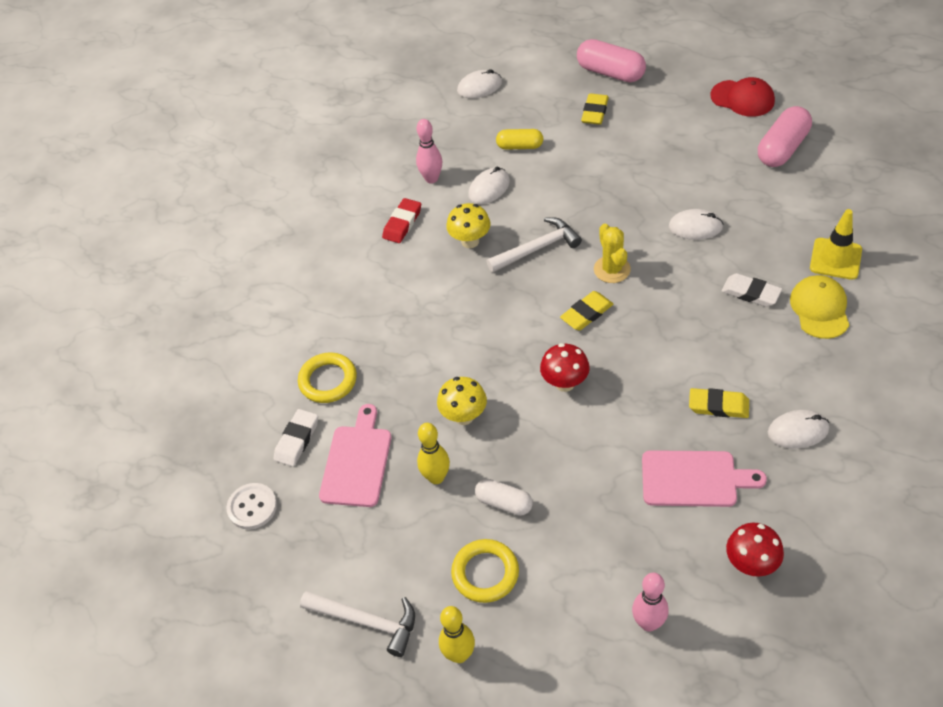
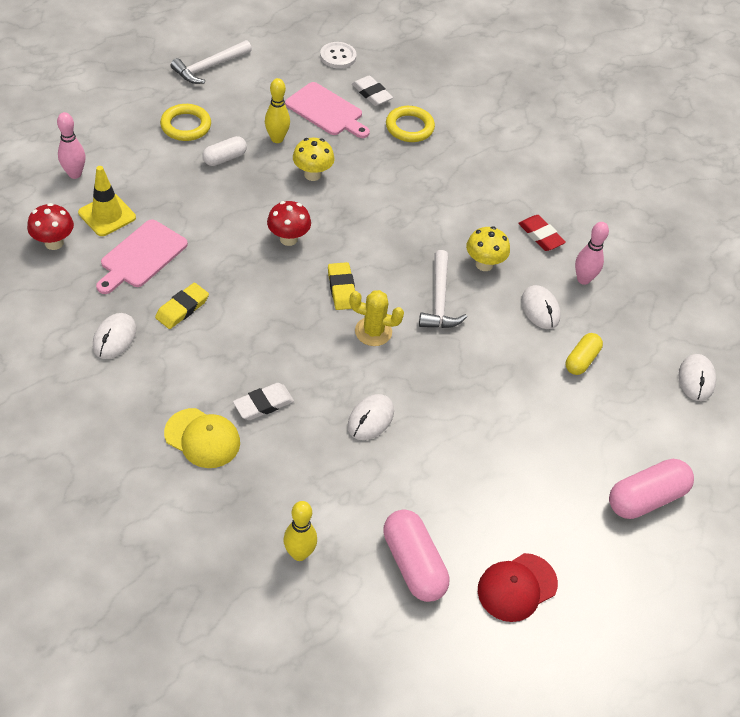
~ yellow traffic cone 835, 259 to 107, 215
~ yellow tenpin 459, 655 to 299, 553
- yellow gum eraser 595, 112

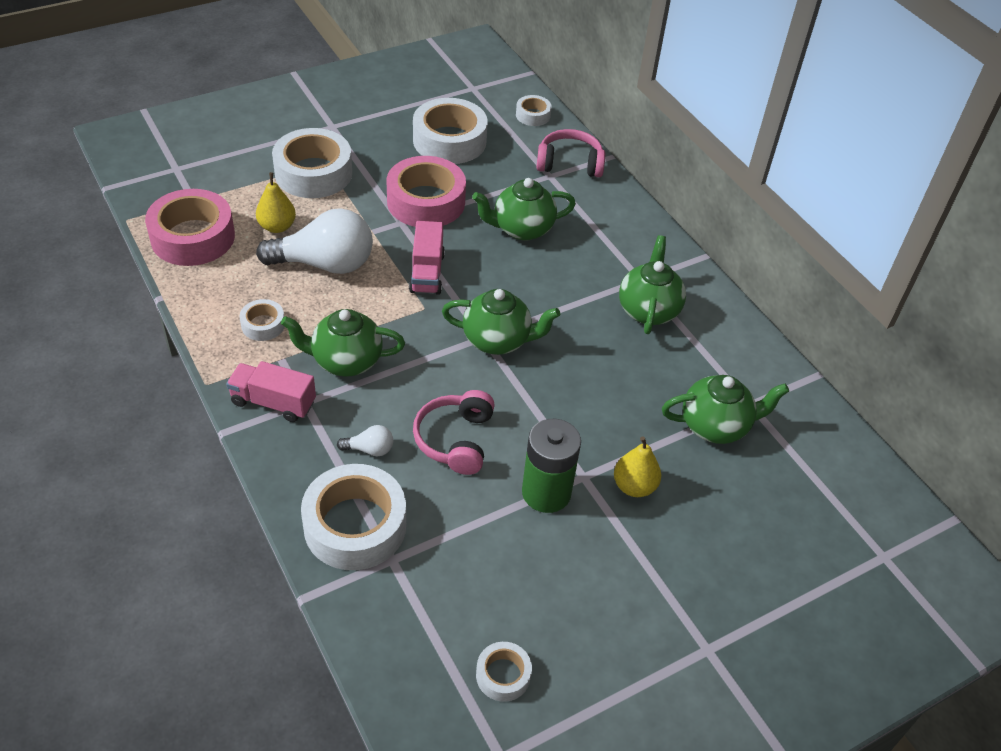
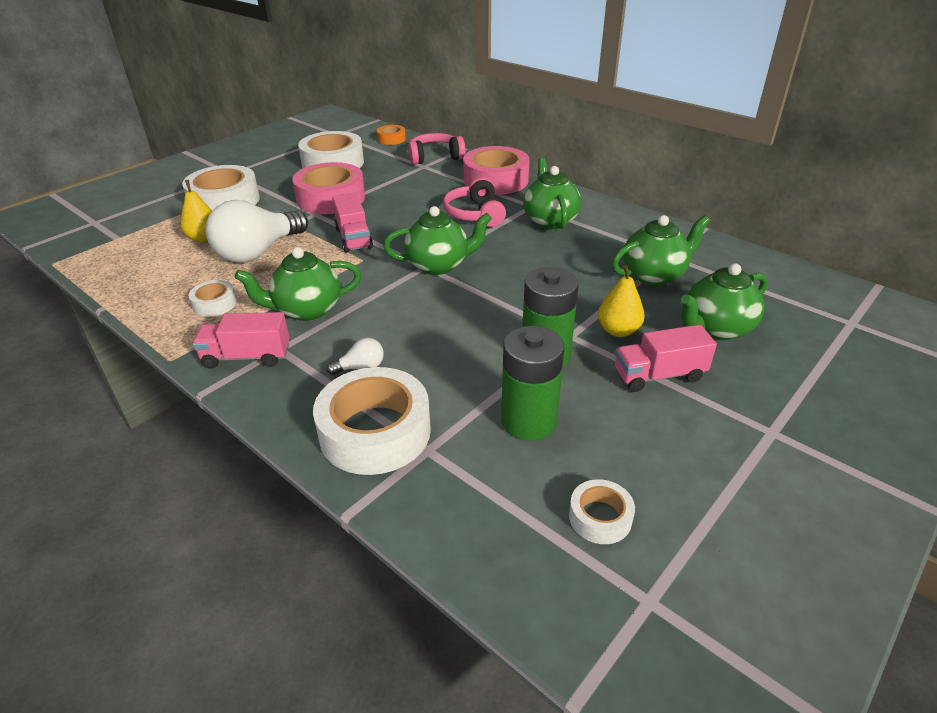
~ pure white lightbulb 325, 264 = 258, 252 150 degrees clockwise
~ pure white tape 533, 115 to orange tape 391, 139
~ rose-pink headphones 455, 440 to 475, 214
~ rose-pink tape 193, 237 to 495, 180
+ leaf-green power cell 528, 421
+ rose-pink truck 659, 375
~ leaf-green china teapot 522, 229 to 716, 329

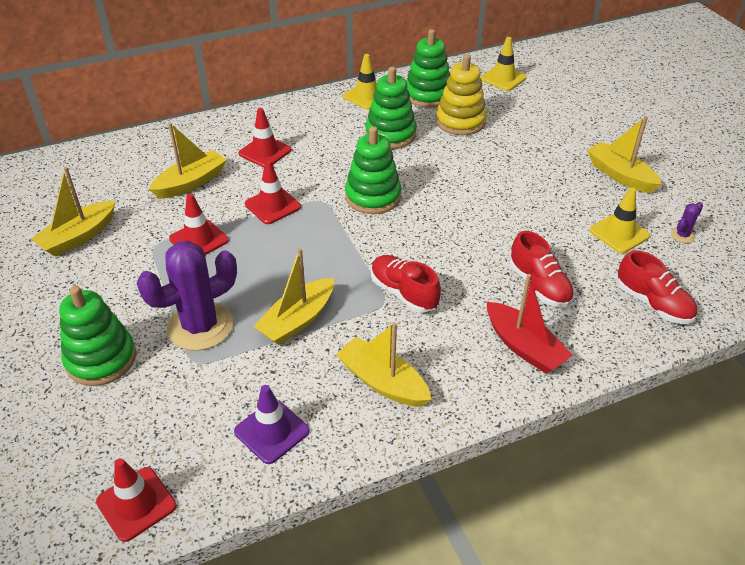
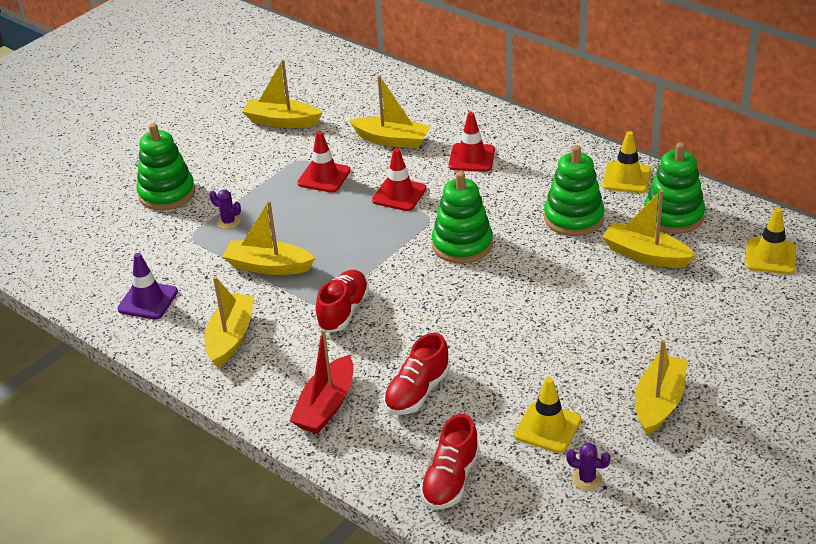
~ purple prickly plant 200, 326 = 228, 222 x0.41
~ yellow stacking rings 460, 121 to yellow boat 645, 255
- red traffic cone 136, 504

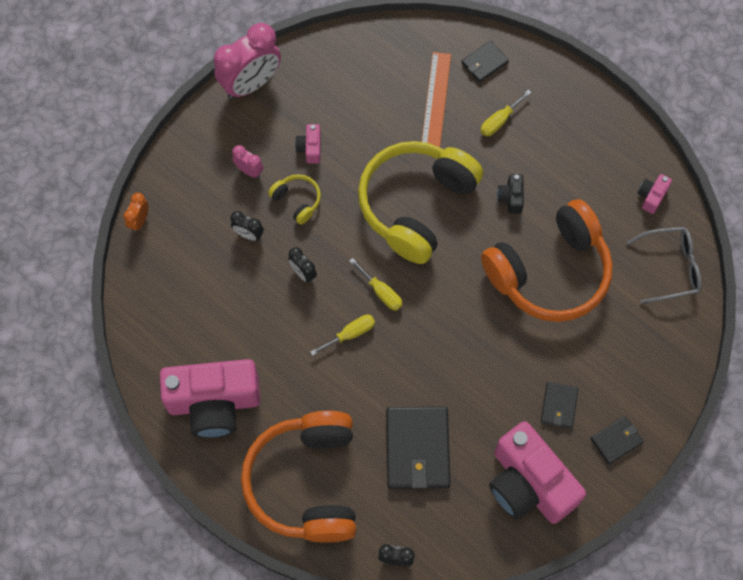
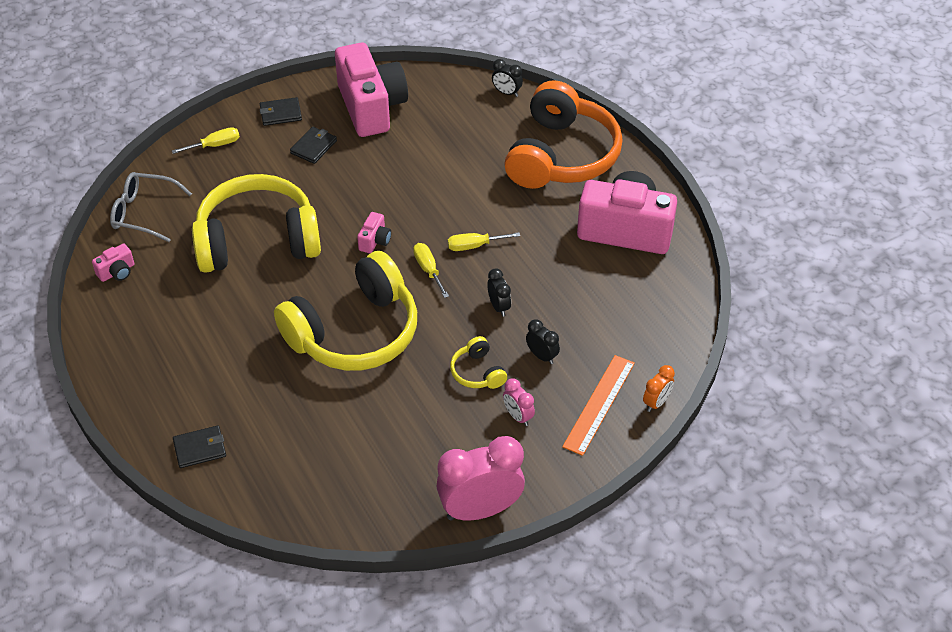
~ yellow flat screwdriver 499, 120 to 215, 145
~ orange headphones 549, 272 to yellow headphones 257, 241
~ rose-pink compact camera 310, 148 to 375, 241
~ orange measuring stick 435, 100 to 599, 404
- black billfold 417, 449
- black compact camera 511, 198

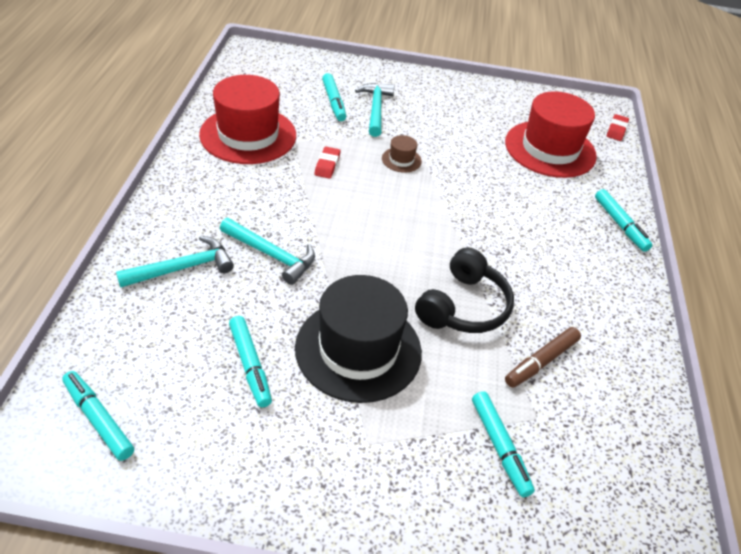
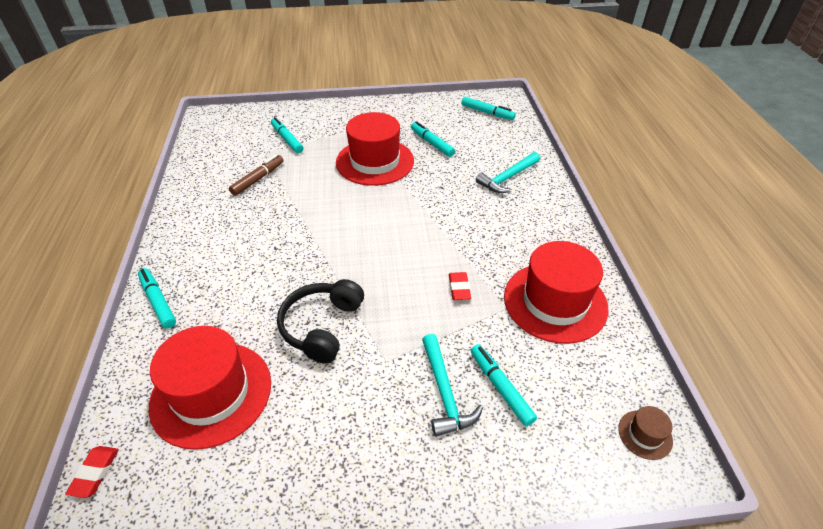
~ black headphones 463, 306 to 322, 326
~ black hat 358, 349 to red hat 375, 161
~ russet hat 401, 160 to 645, 434
- turquoise claw hammer 271, 255

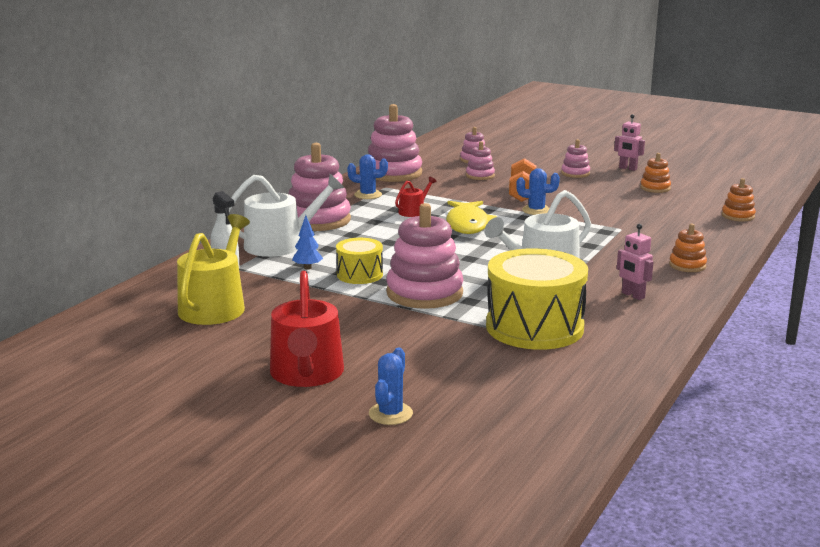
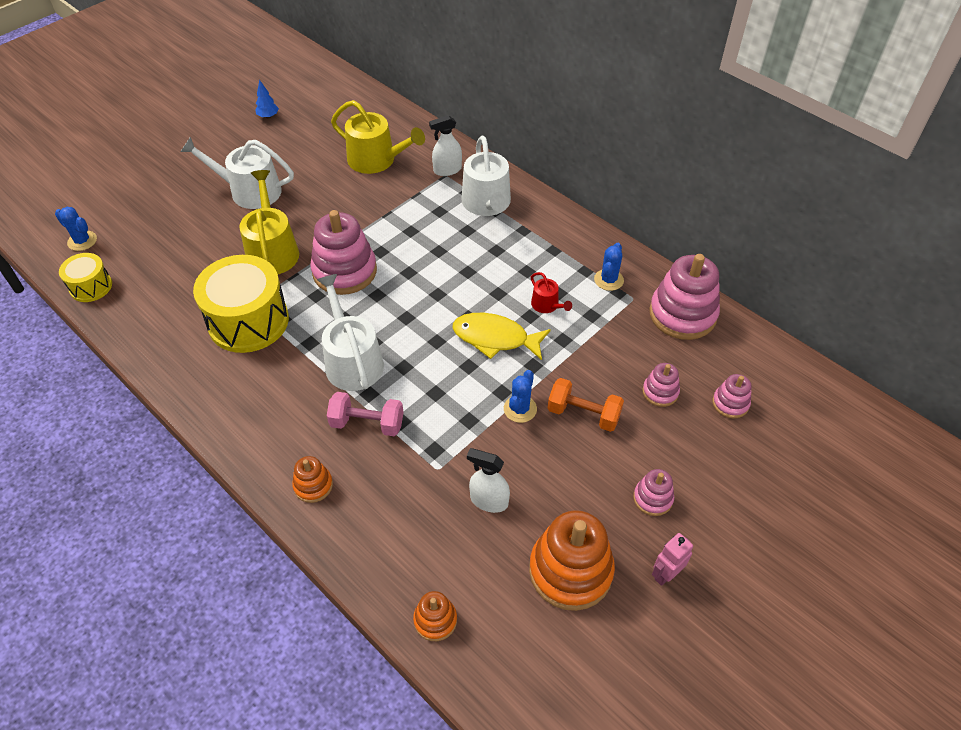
~ blue prickly plant 390, 414 to 82, 241
~ yellow toy drum 359, 274 to 91, 286
~ red watering can 307, 374 to pure white watering can 249, 191
+ yellow watering can 272, 250
~ blue fir tree 307, 268 to 268, 116
+ rose-pink hand weight 367, 423
+ pure white spray bottle 489, 501
~ orange stacking rings 655, 188 = 570, 571 x2.00
- rose-pink stacking rings 318, 220
- rose-pink toy robot 632, 295

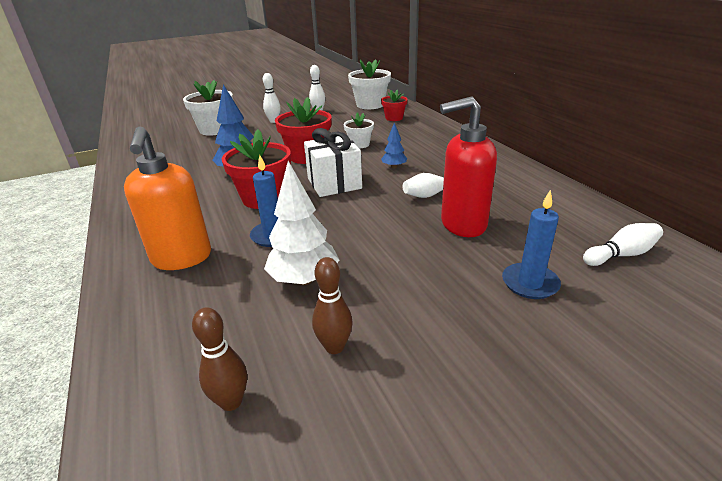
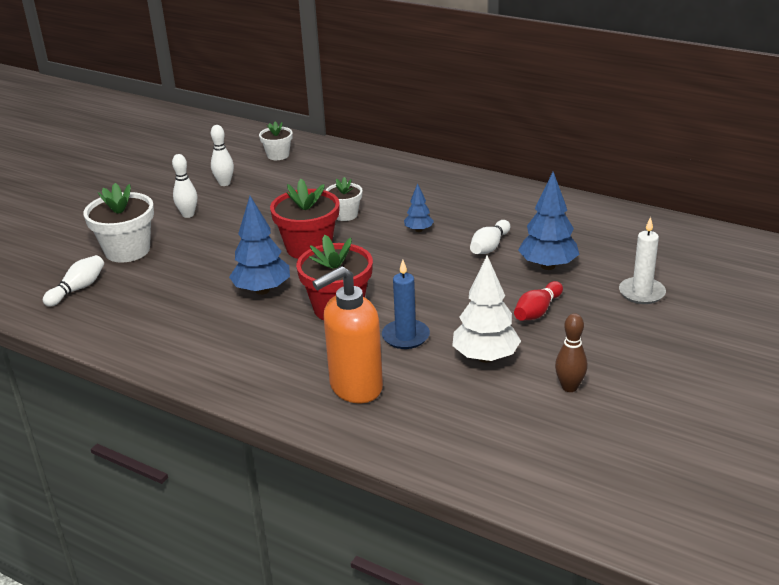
~ pure white tenpin 621, 255 to 78, 289
~ pure white potted plant 370, 105 = 278, 155 x0.58
~ orange soap dispenser 182, 258 = 355, 387 105 degrees clockwise
+ red tenpin 537, 311
~ red soap dispenser 462, 225 to blue fir tree 548, 266
~ blue wax candle 530, 283 to pure white wax candle 641, 293
- russet tenpin 231, 401
- pure white wrapped gift 334, 183
- red potted plant 394, 118

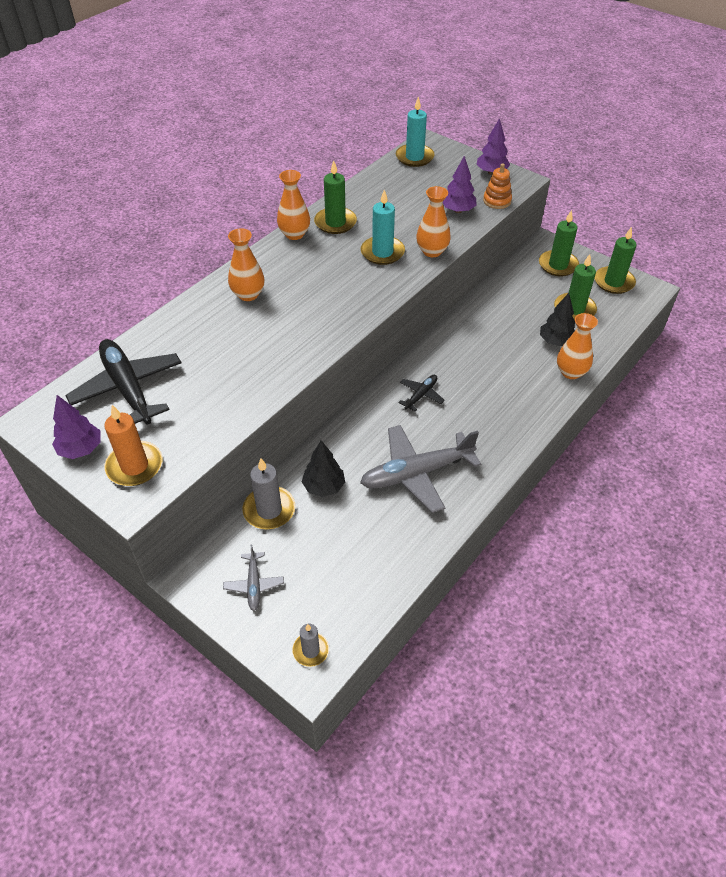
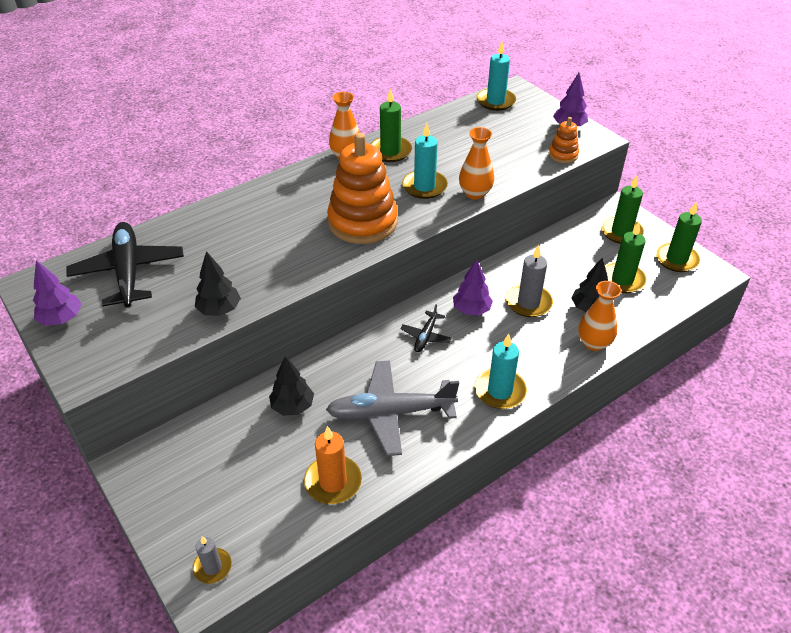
+ black fir tree 219, 310
~ orange wax candle 134, 466 to 333, 482
+ orange stacking rings 362, 222
~ black aeroplane 421, 395 = 426, 336 150 degrees clockwise
~ purple fir tree 458, 210 to 471, 310
+ turquoise wax candle 500, 391
~ gray wax candle 269, 510 to 528, 303
- gray aeroplane 254, 584
- orange vase 248, 294

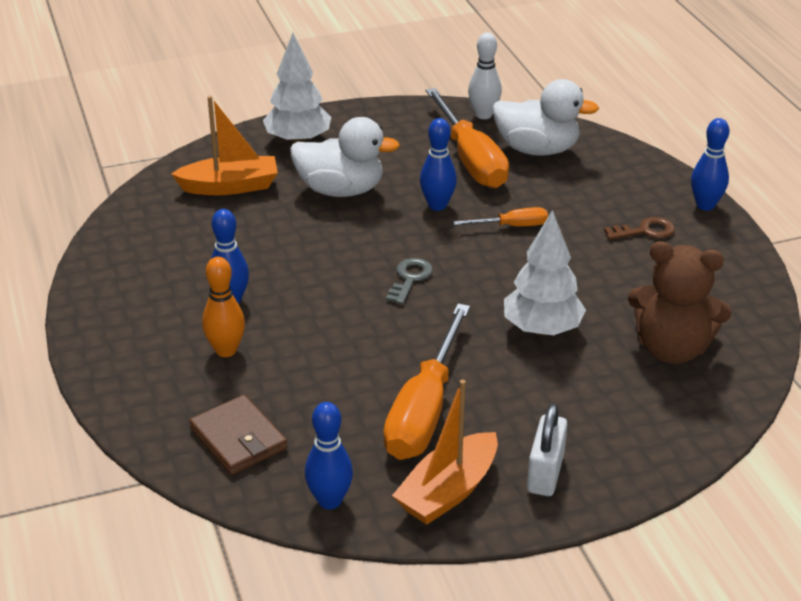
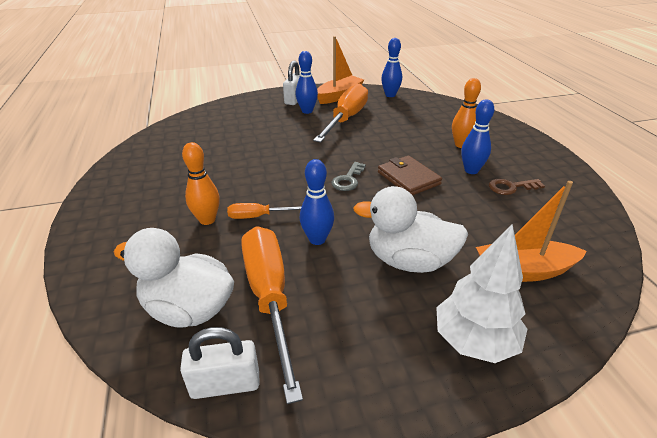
~ pure white tenpin 483, 115 to pure white padlock 225, 384
+ orange tenpin 207, 220
~ blue tenpin 705, 205 to 307, 111
~ russet billfold 238, 439 to 408, 178
~ russet latchkey 645, 231 to 511, 187
- pure white fir tree 542, 329
- russet stuffed bear 671, 349

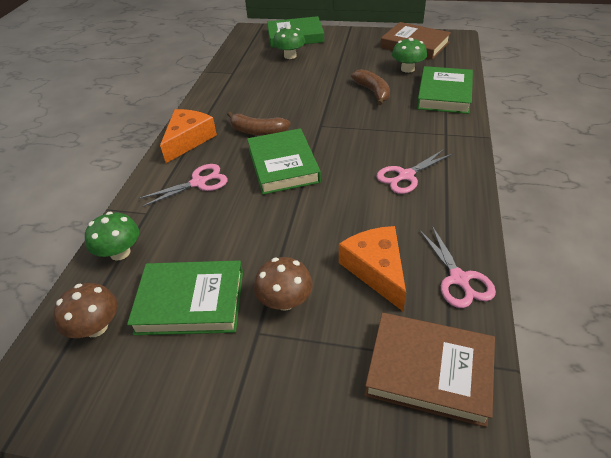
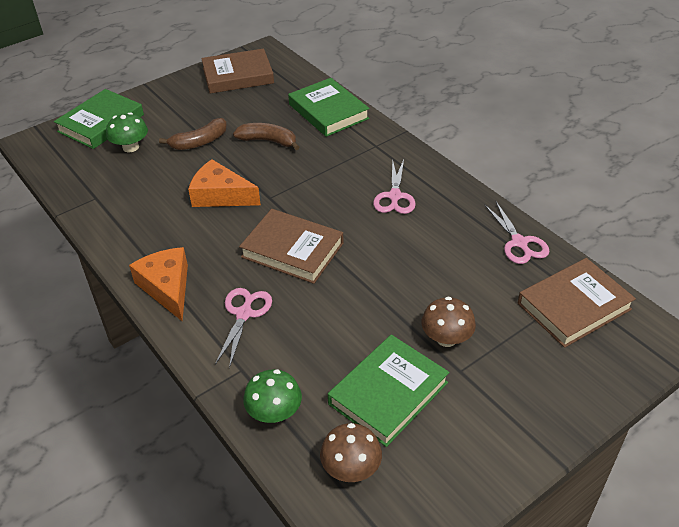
~ russet banana fruit 257, 131 to 199, 142
~ orange piece of cheese 376, 270 to 220, 195
~ leaf-green hardback 283, 165 to russet hardback 292, 250
~ rose-pink shears 459, 279 = 519, 243 45 degrees clockwise
- leaf-green toadstool 407, 69

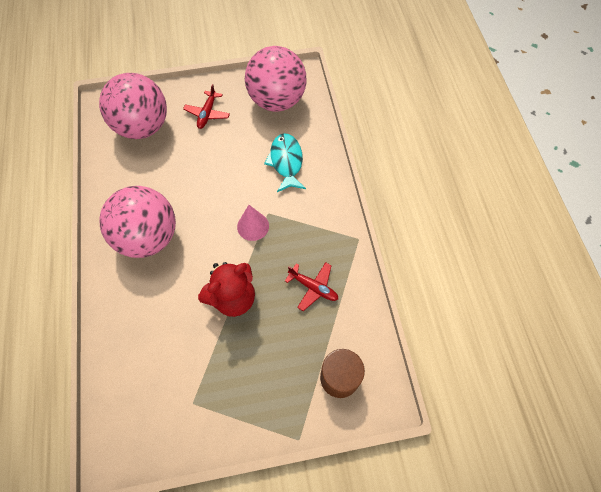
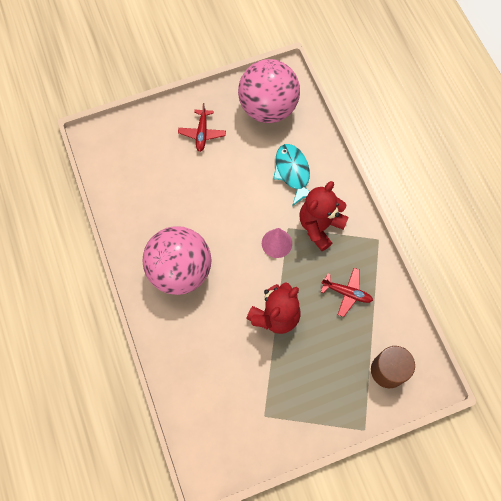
+ red stuffed bear 320, 226
- rose-pink play ball 143, 127

